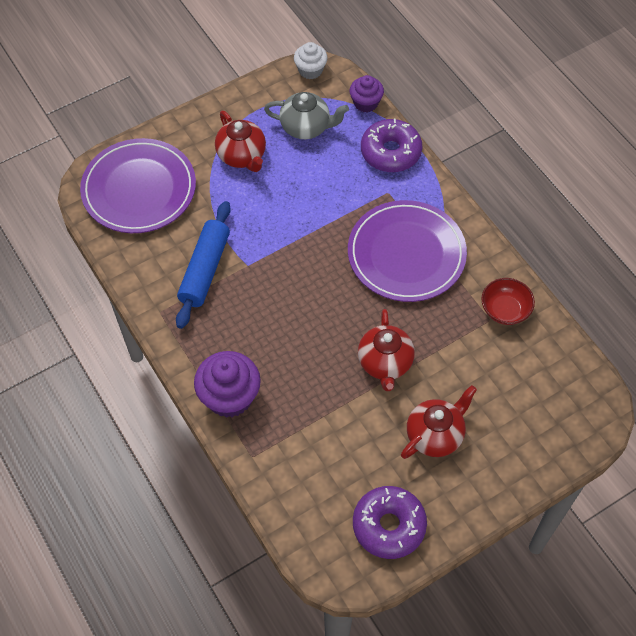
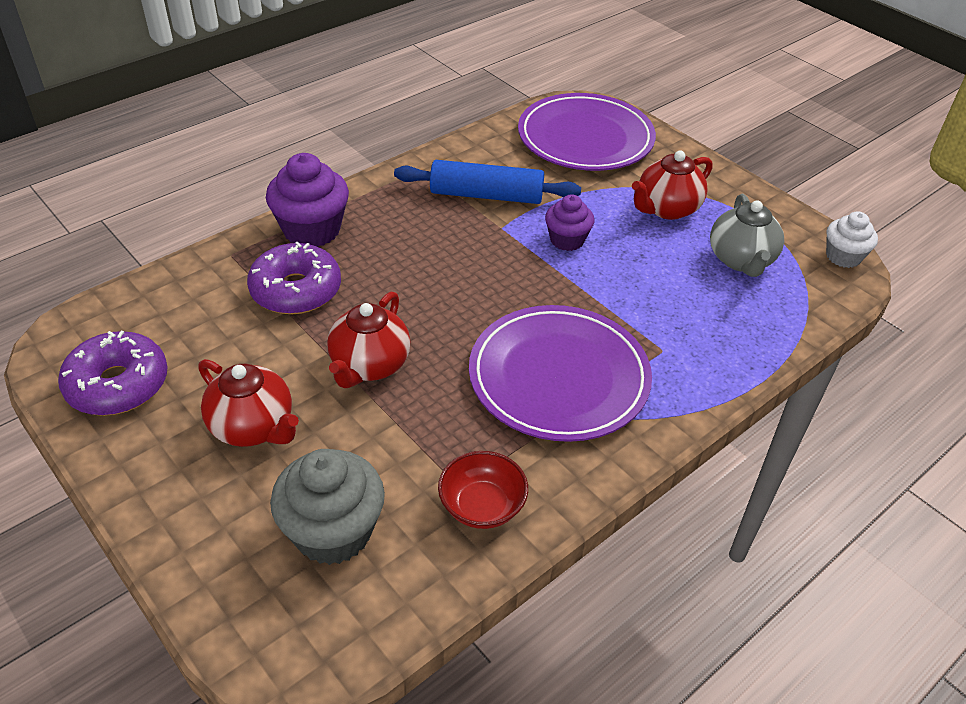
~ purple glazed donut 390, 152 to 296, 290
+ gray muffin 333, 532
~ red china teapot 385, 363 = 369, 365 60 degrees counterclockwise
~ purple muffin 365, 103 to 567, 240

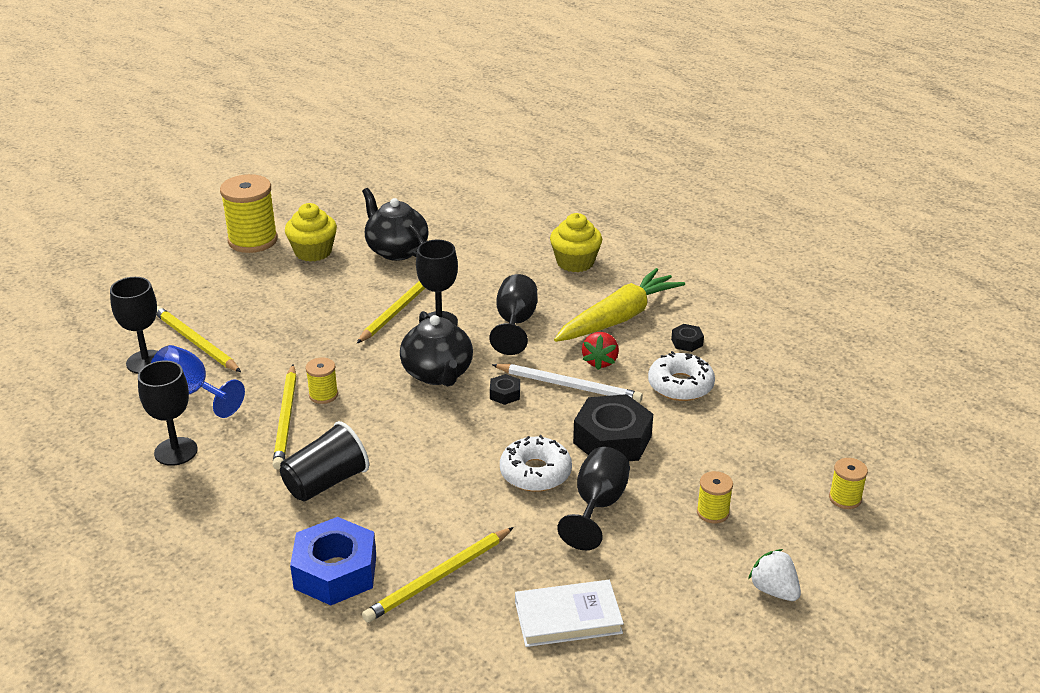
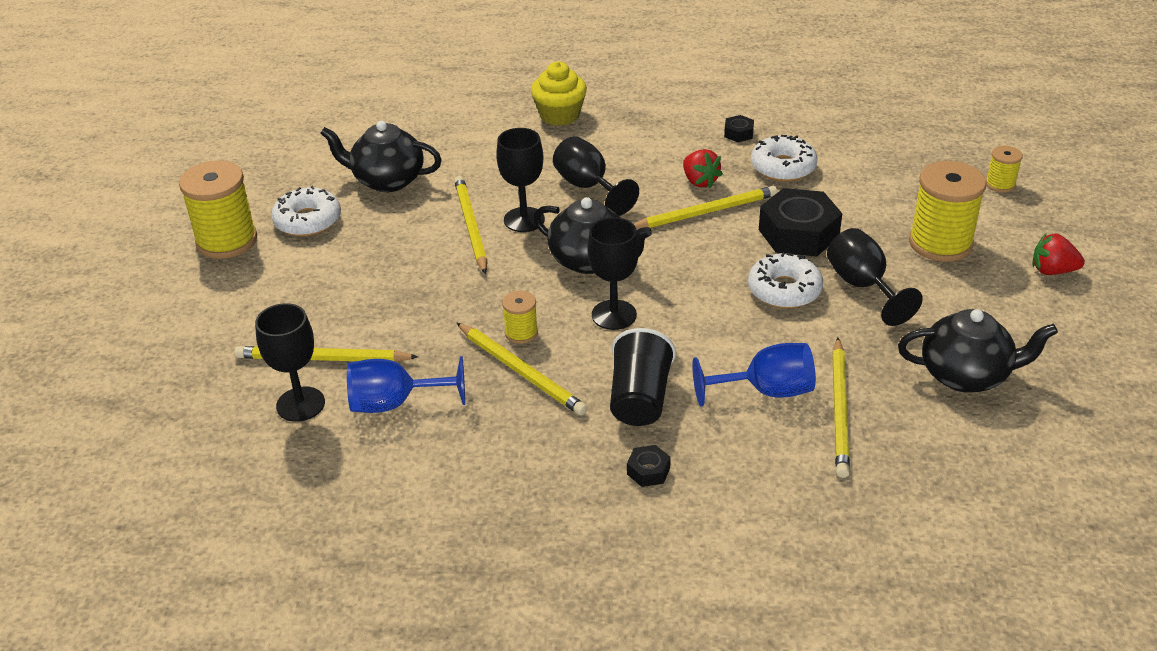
~ yellow muffin 313, 252 to pure white glazed donut 308, 221
~ black goblet 176, 451 to 614, 315
~ black nut 505, 394 to 648, 471
~ pure white lead pencil 569, 385 to yellow lead pencil 706, 212
+ blue goblet 766, 391
~ pure white hardback 568, 617 to black china teapot 966, 375
~ yellow bobbin 712, 512 = 940, 243 x2.01
~ pure white toy strawberry 774, 590 to red toy strawberry 1052, 271
- blue nut 335, 572
- yellow root vegetable 618, 318

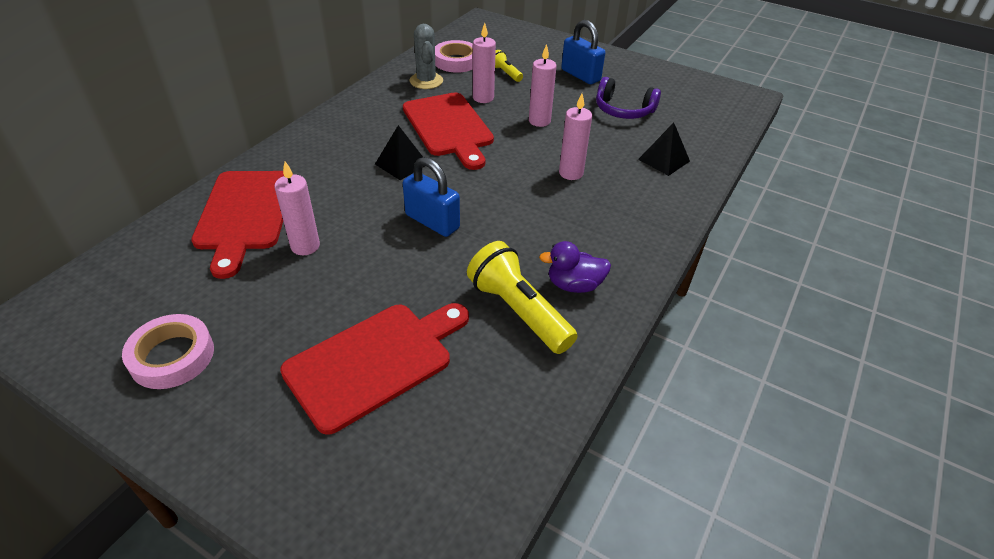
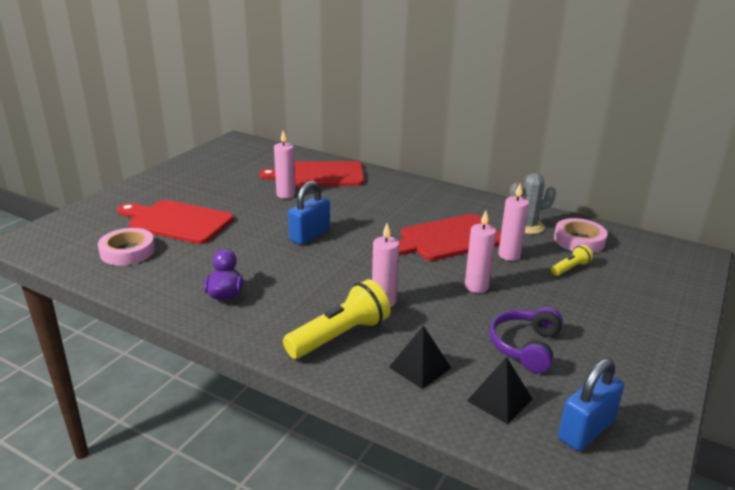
~ rose-pink tape 172, 356 to 127, 251
~ red cutting board 375, 361 = 177, 221 150 degrees clockwise
~ yellow flashlight 519, 311 to 340, 336
~ black pyramid 401, 164 to 499, 399
~ blue padlock 580, 75 to 586, 430

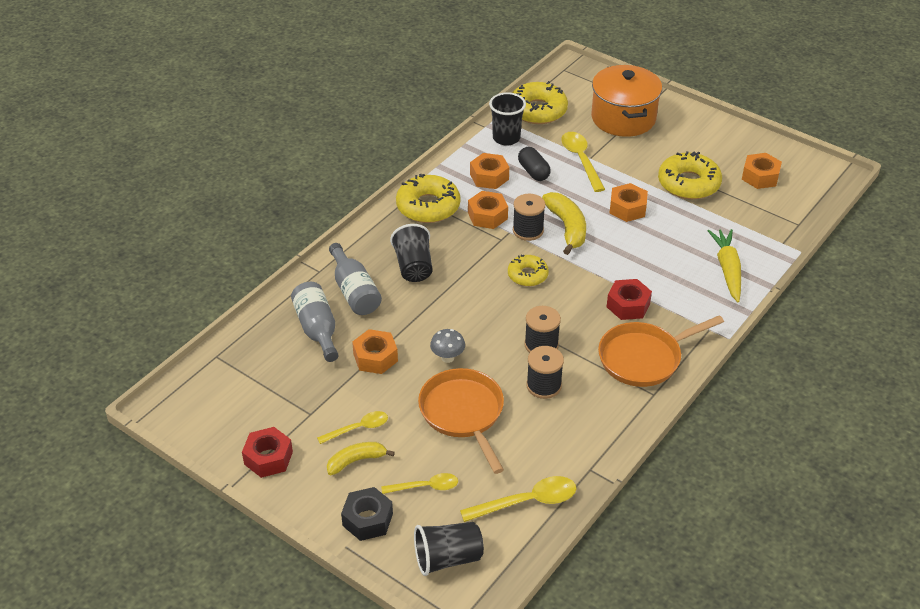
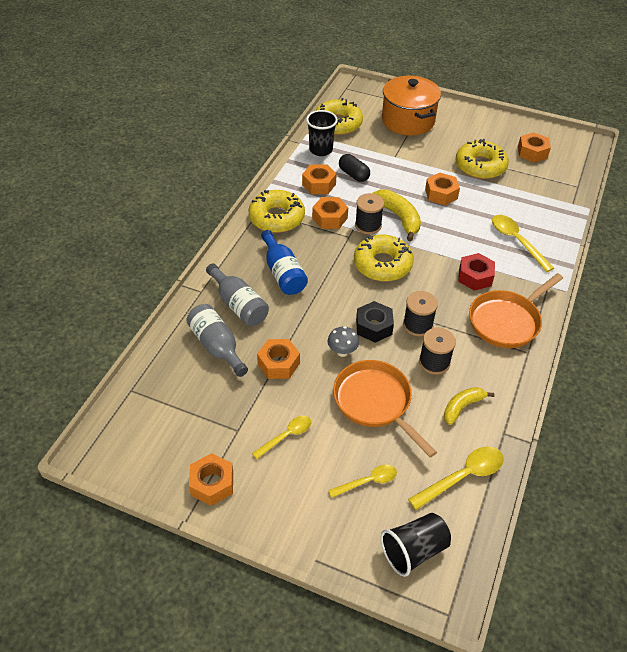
~ red nut 268, 458 to orange nut 212, 483
~ black beaker 413, 266 to blue bottle 283, 273
~ yellow glazed donut 527, 275 = 382, 264 x1.66
~ black nut 367, 519 to 374, 327
~ yellow banana fruit 356, 461 to 462, 407
~ yellow teaspoon 581, 160 to 516, 241
- yellow root vegetable 727, 269

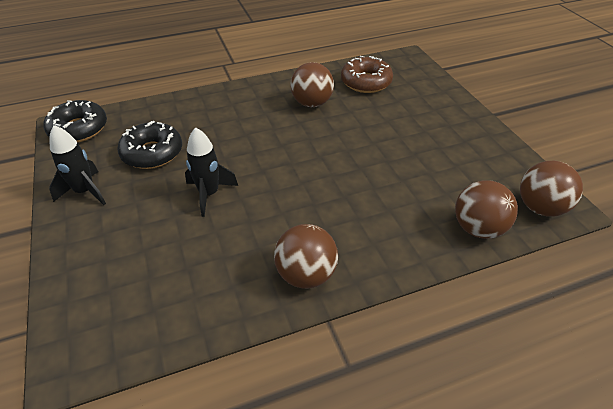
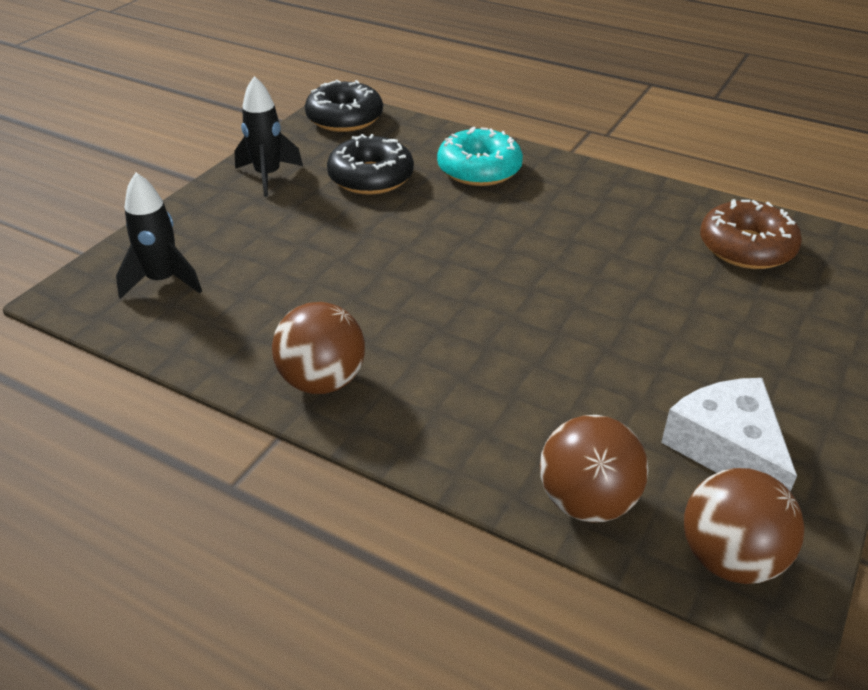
~ black spaceship 209, 194 to 163, 281
+ turquoise glazed donut 479, 169
+ pure white piece of cheese 727, 448
- russet play ball 311, 103

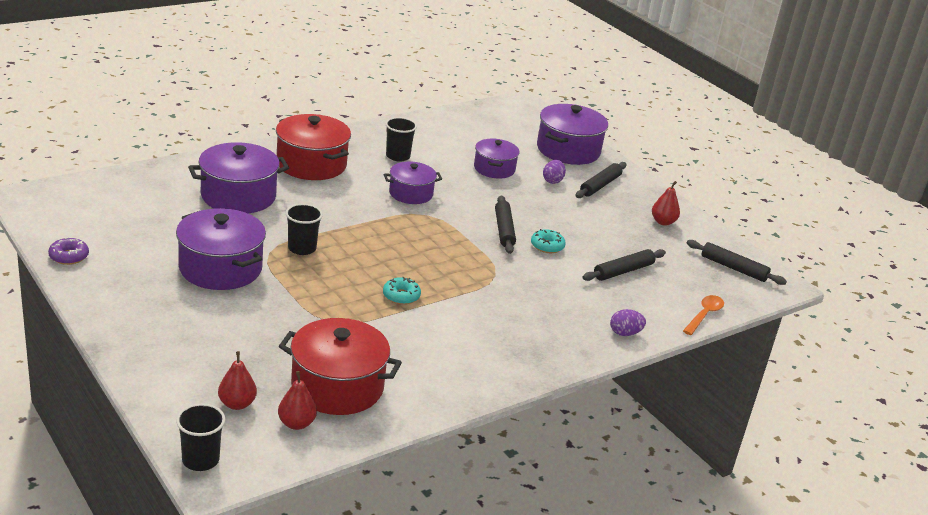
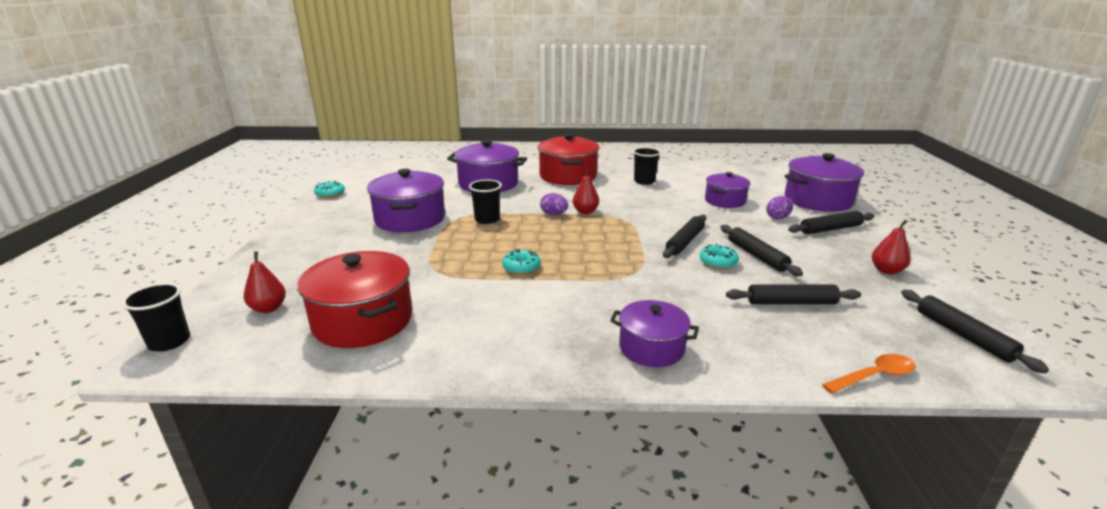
~ purple glazed donut 69, 256 to turquoise glazed donut 330, 194
~ purple egg shape 625, 333 to 554, 214
~ red pear 296, 423 to 585, 211
~ purple stockpot 411, 193 to 651, 348
+ black rolling pin 756, 255

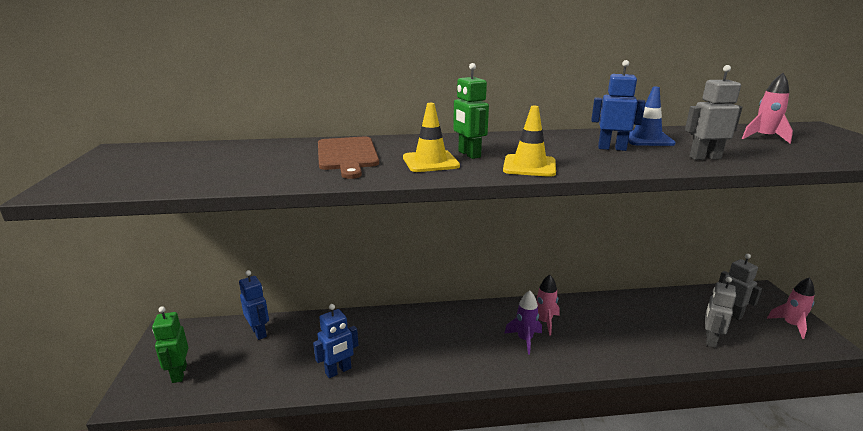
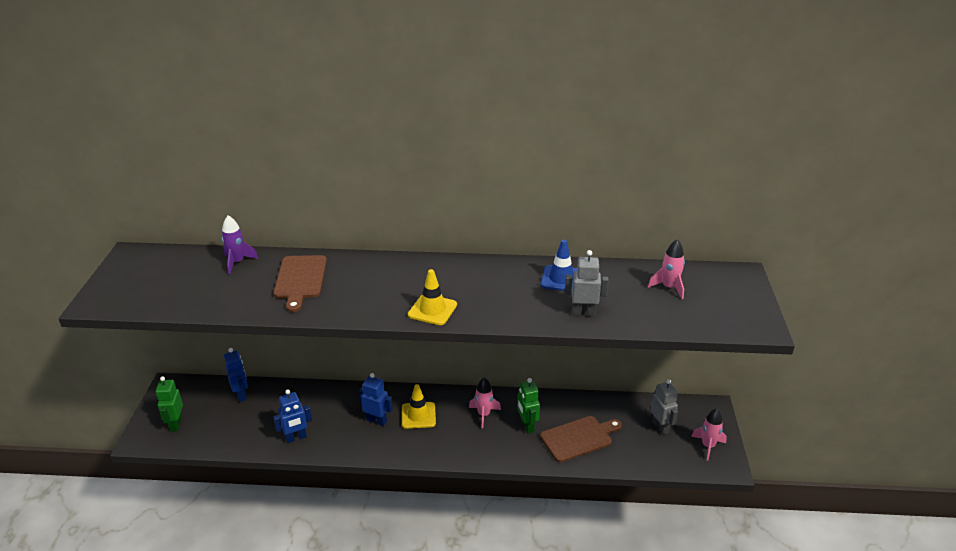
~ purple spaceship 525, 339 to 237, 262
~ blue toy robot 612, 148 to 377, 420
~ yellow traffic cone 430, 162 to 418, 415
~ leaf-green toy robot 469, 154 to 527, 426
+ russet cutting board 579, 438
- gray toy robot 710, 340

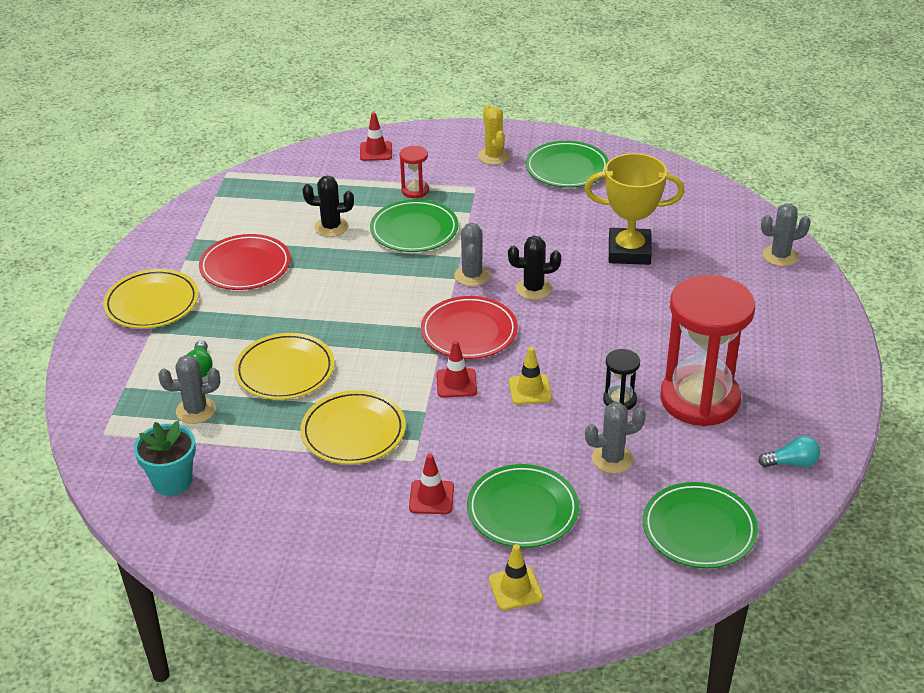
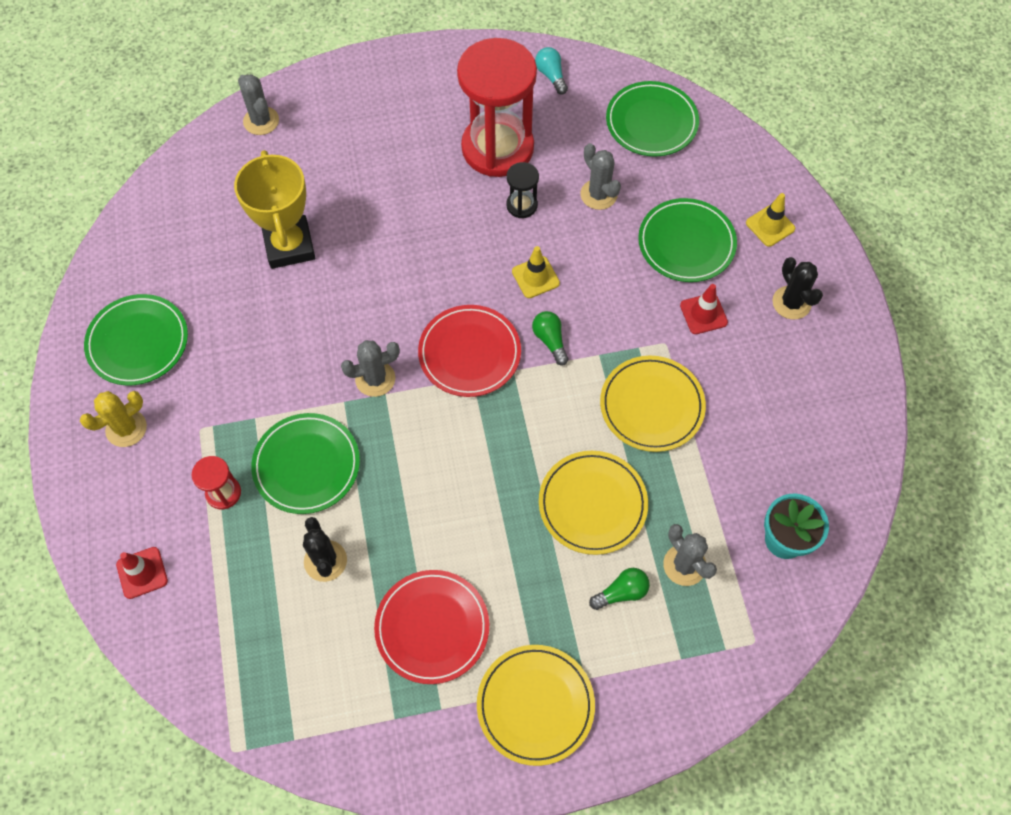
~ red traffic cone 456, 383 to leaf-green lightbulb 550, 340
~ black prickly plant 533, 289 to 791, 303

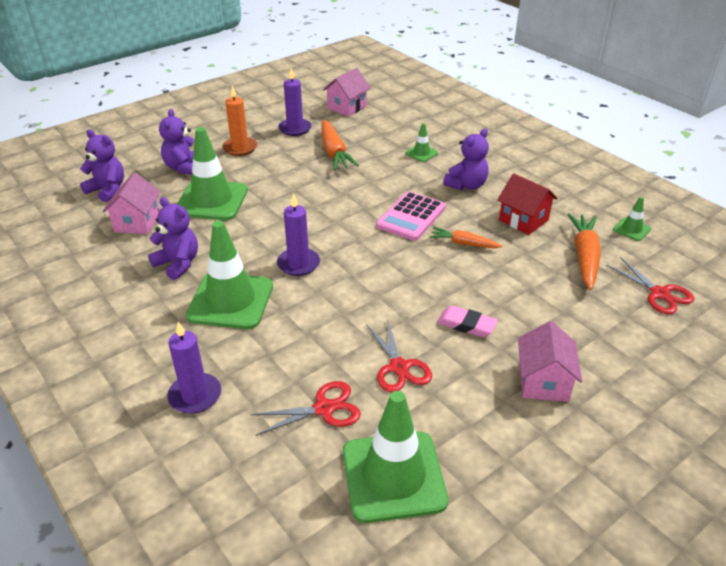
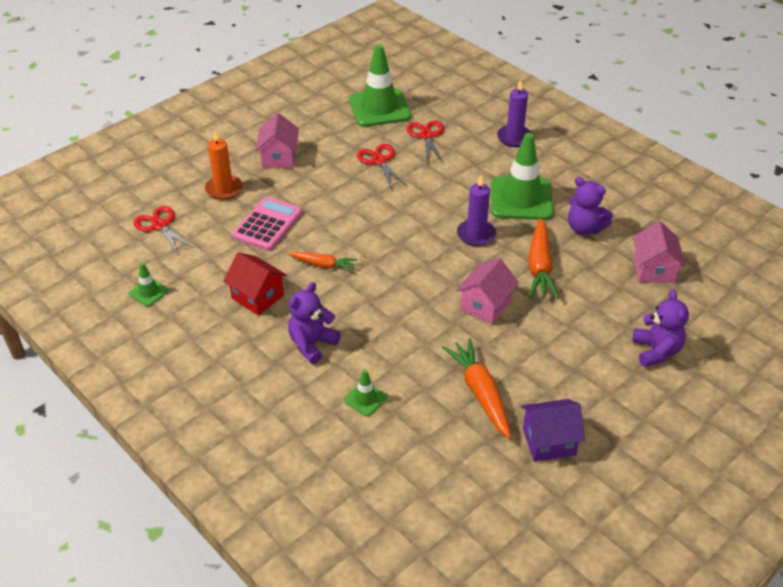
~ orange wax candle 240, 148 to 224, 189
~ rose-pink adding machine 411, 217 to 268, 224
~ red shears 324, 409 = 426, 135 105 degrees clockwise
~ rose-pink toy house 347, 107 to 485, 305
~ purple wax candle 295, 129 to purple toy house 549, 441
~ orange root vegetable 584, 256 to 540, 266
- purple stuffed bear 107, 190
- leaf-green traffic cone 212, 200
- rose-pink gum eraser 466, 325

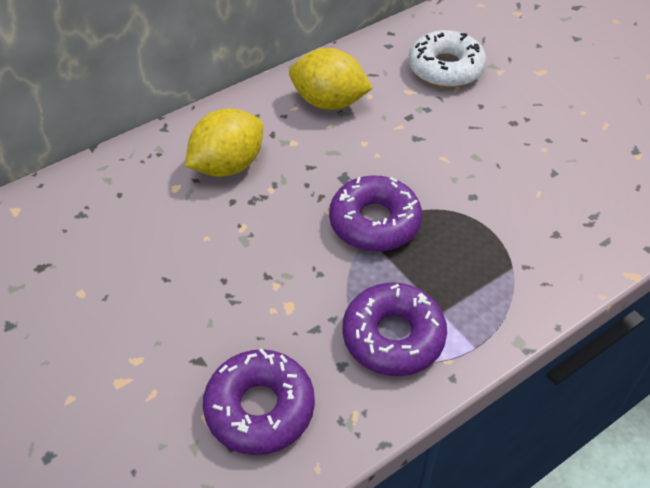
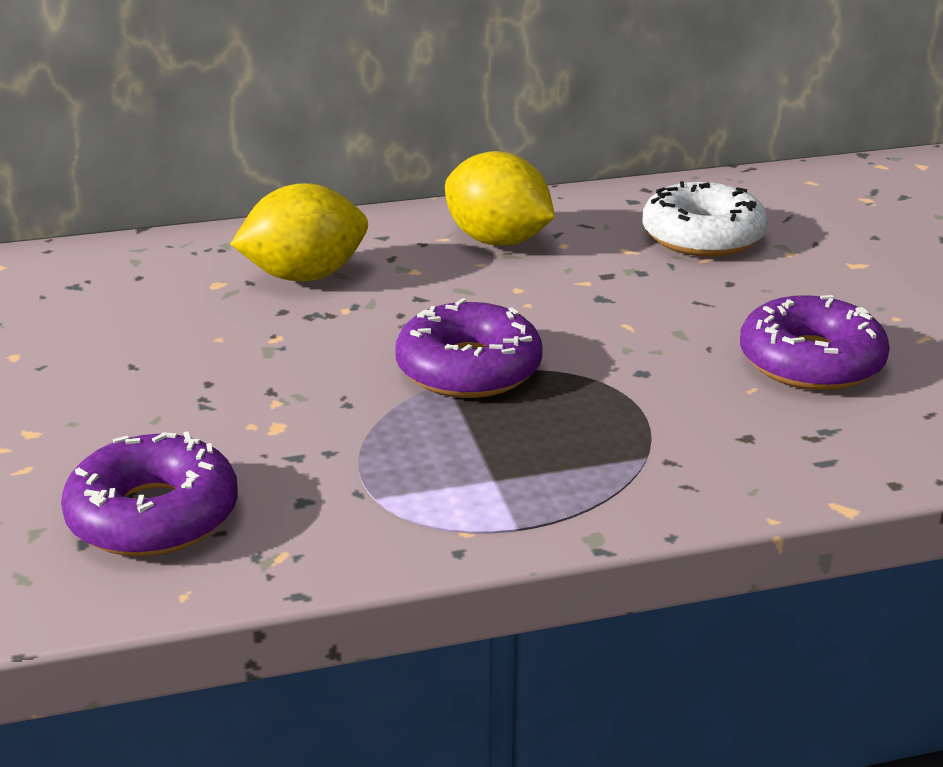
~ purple glazed donut 393, 336 to 811, 362

